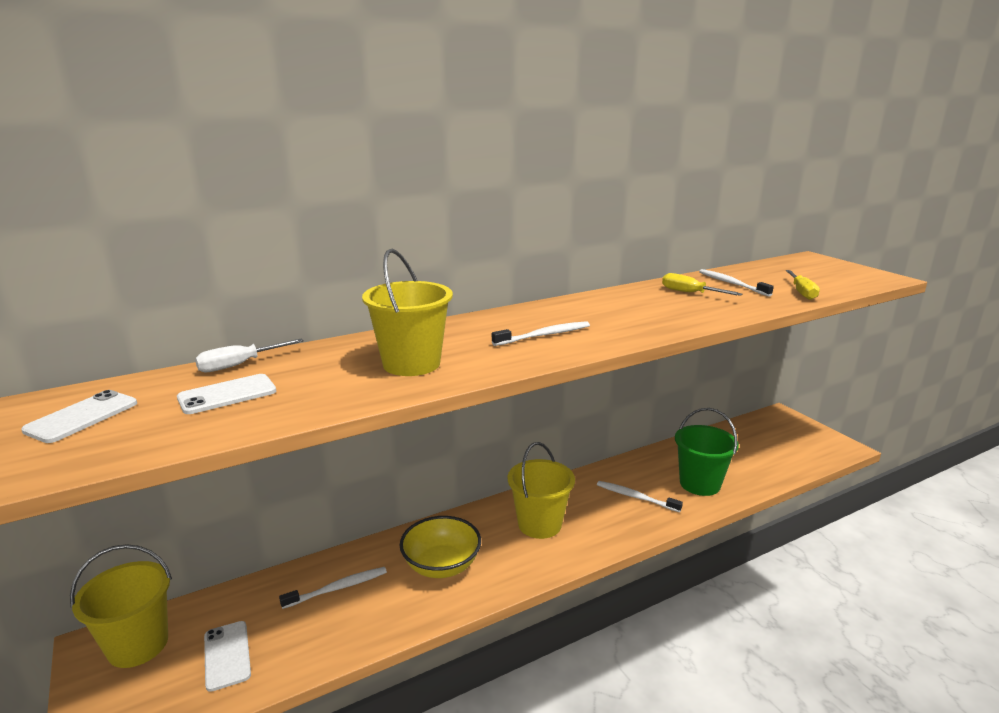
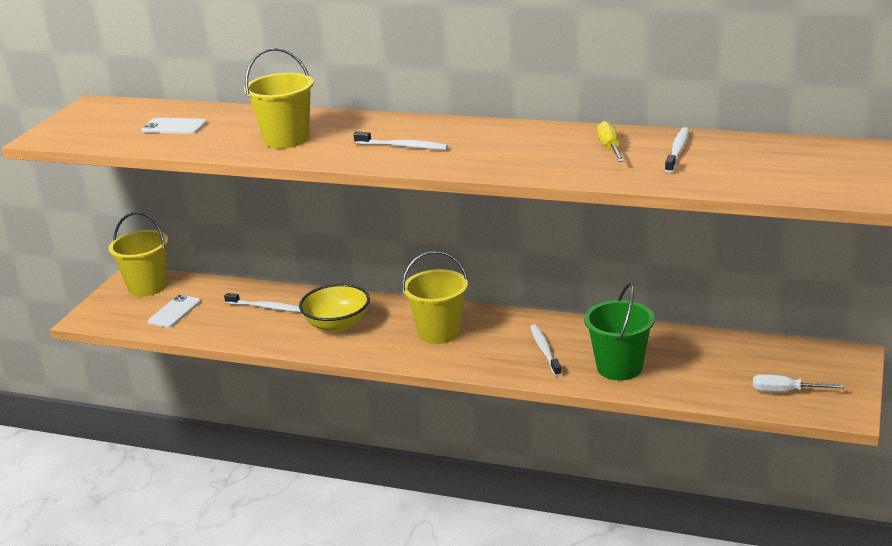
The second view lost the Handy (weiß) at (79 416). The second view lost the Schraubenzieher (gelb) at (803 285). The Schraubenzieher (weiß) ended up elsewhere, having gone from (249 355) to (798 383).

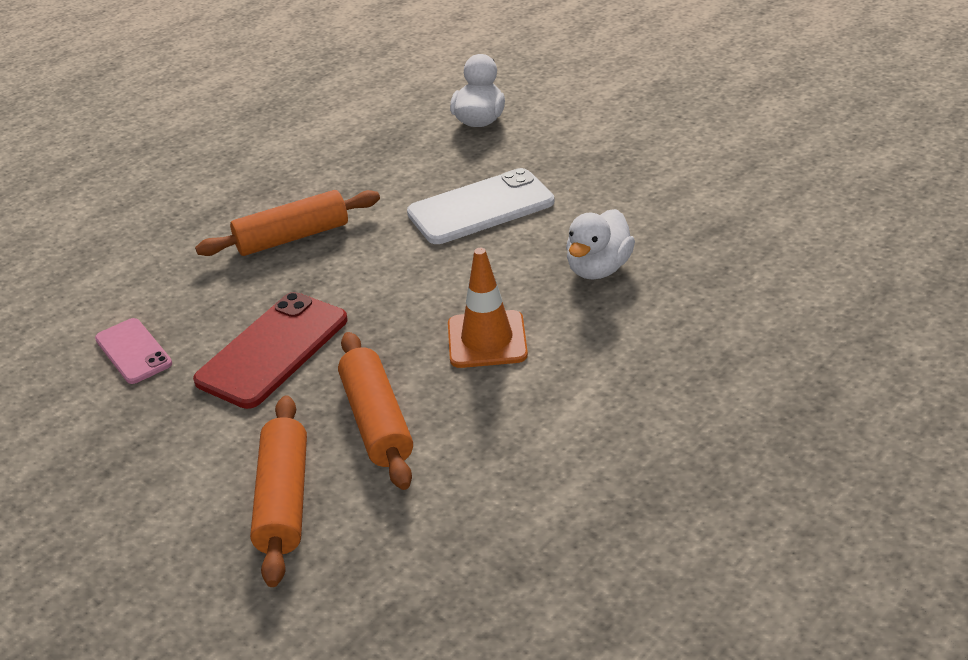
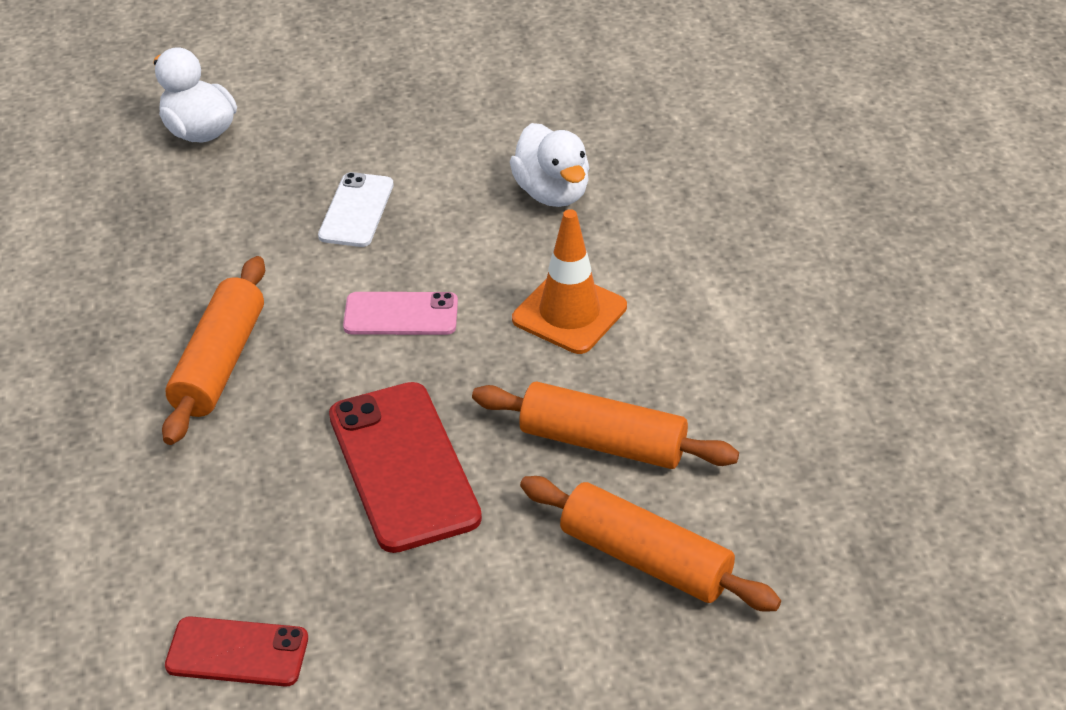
The second view gained the Handy (rot) at (236 651). The Handy (rosa) ended up elsewhere, having gone from (133 351) to (400 313). The size of the Handy (weiß) at (480 206) changed by a factor of 0.59.

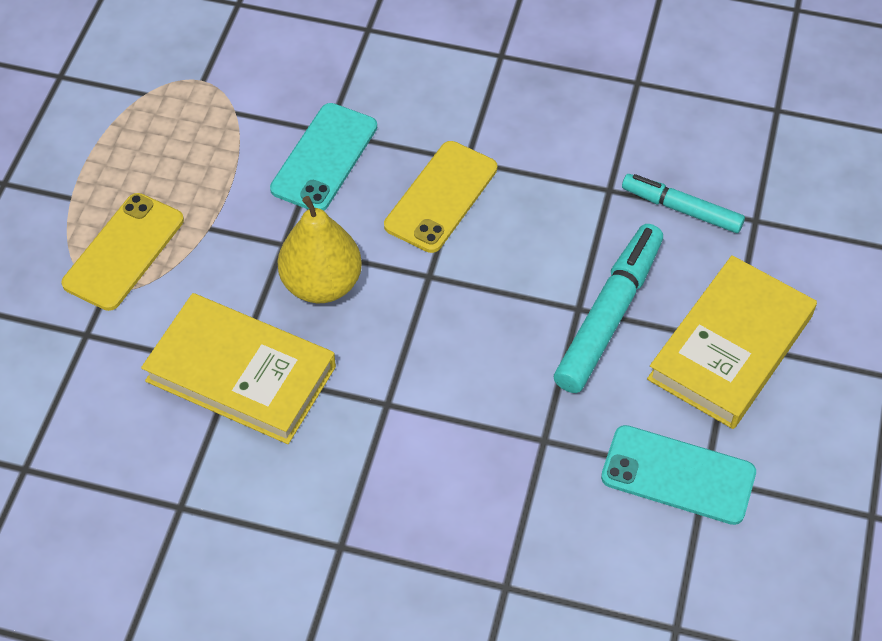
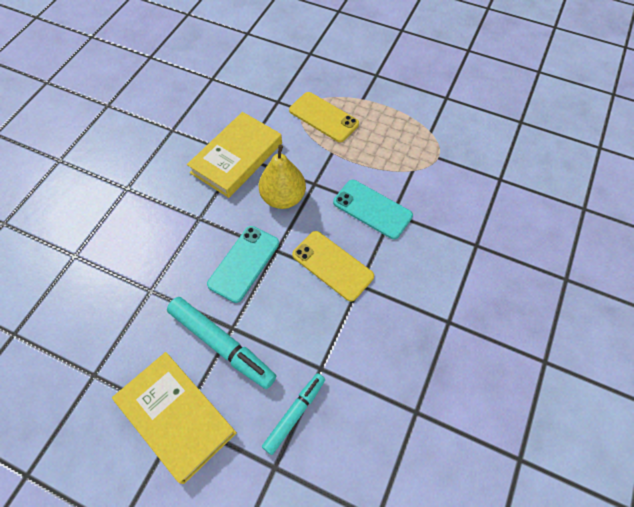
The Handy (türkis) ended up elsewhere, having gone from (678 475) to (243 264).

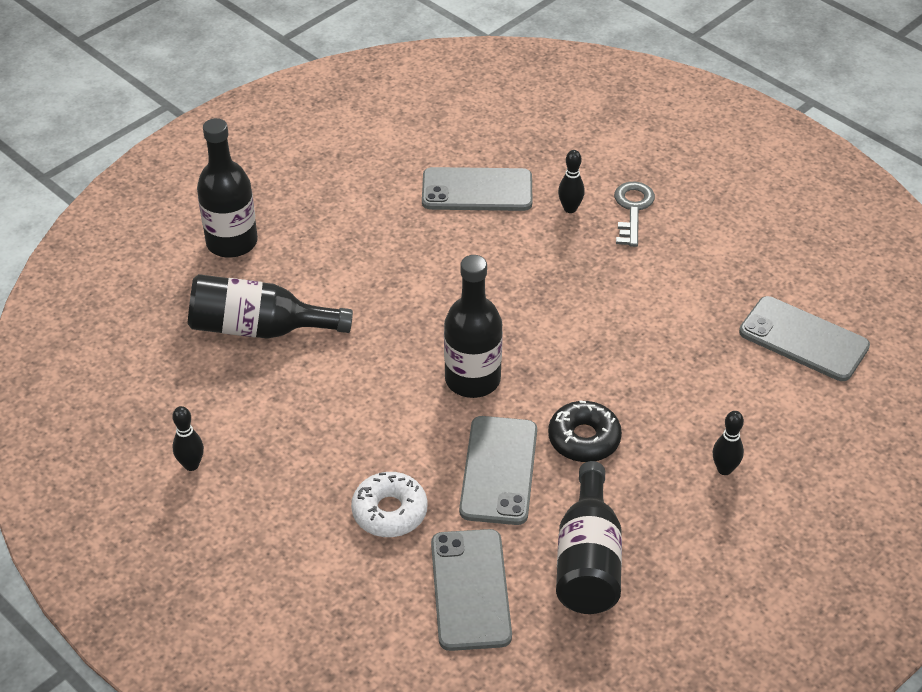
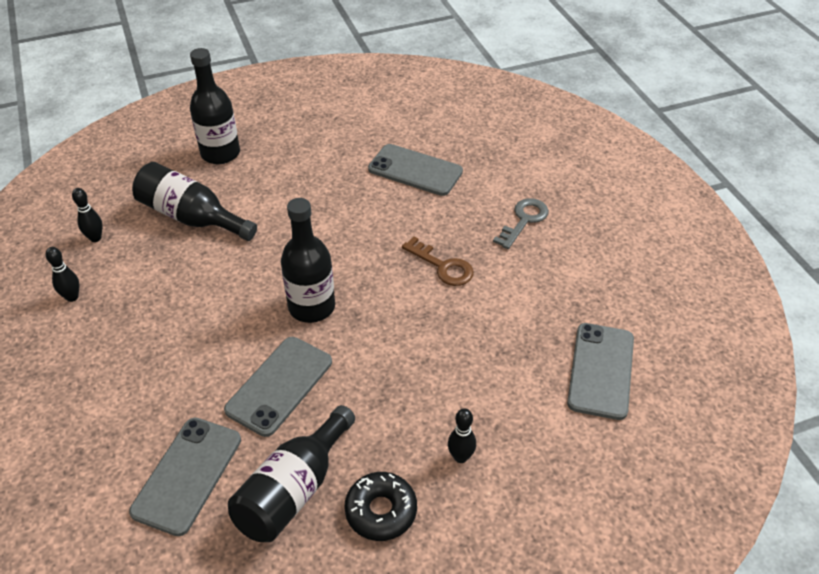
The second view lost the Donut (weiß) at (389 504). The second view gained the Schlüssel (braun) at (438 261). The Donut (schwarz) ended up elsewhere, having gone from (585 431) to (380 506). The Bowlingkegel (schwarz) ended up elsewhere, having gone from (571 181) to (87 215). The Handy (grau) at (804 338) ended up facing another way, 45 degrees clockwise from before.

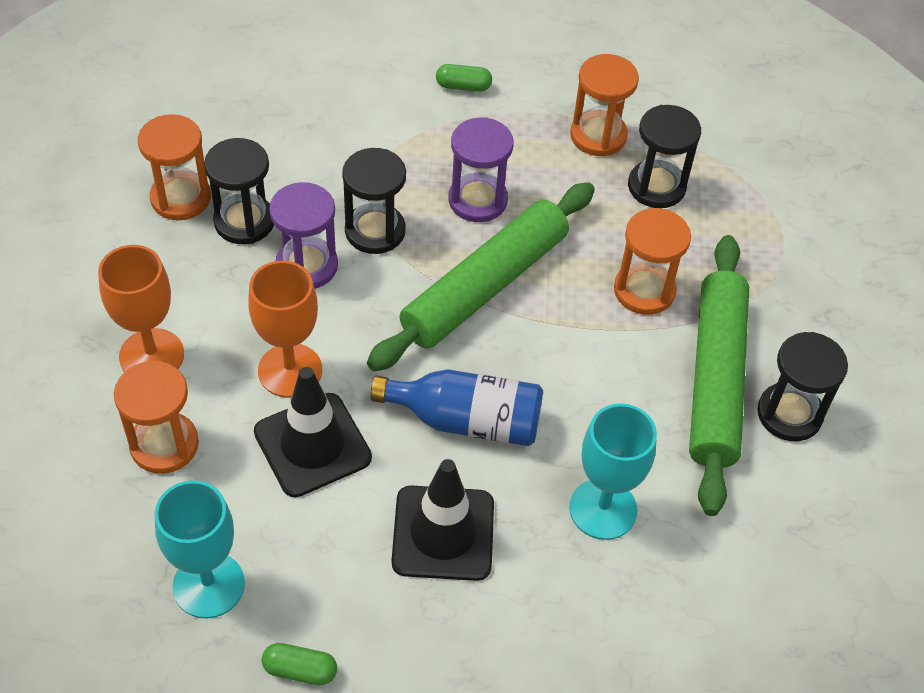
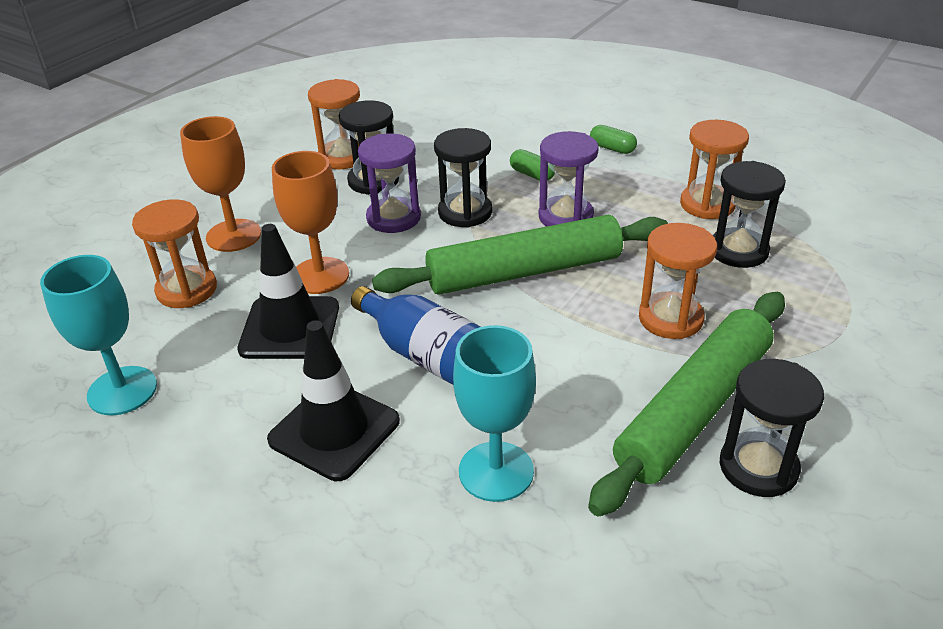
The Kapsel (grün) ended up elsewhere, having gone from (299 664) to (532 164).

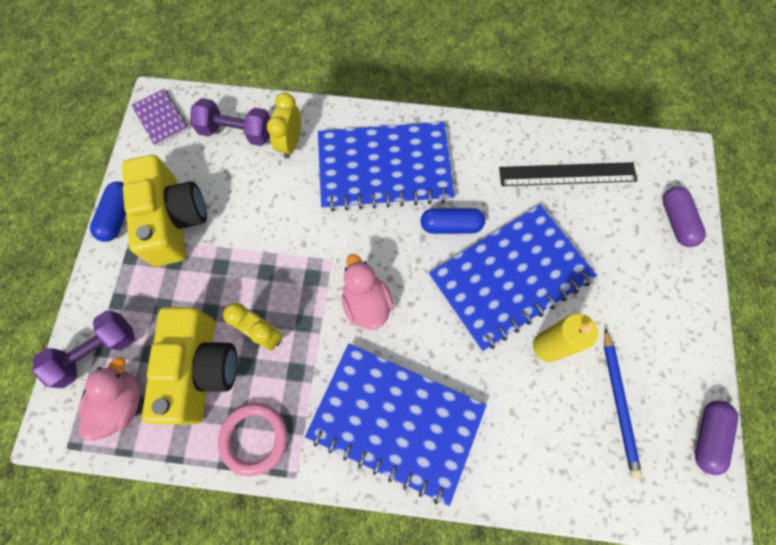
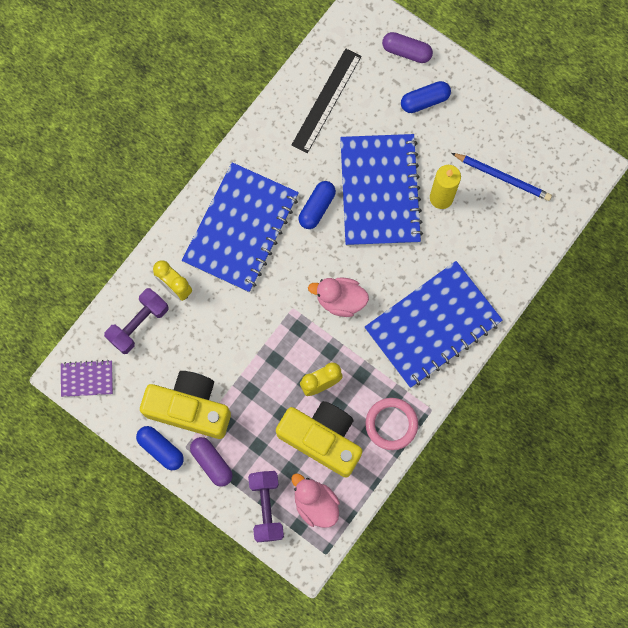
The second view gained the Kapsel (blau) at (426 97). The Kapsel (lila) ended up elsewhere, having gone from (716 437) to (211 462).

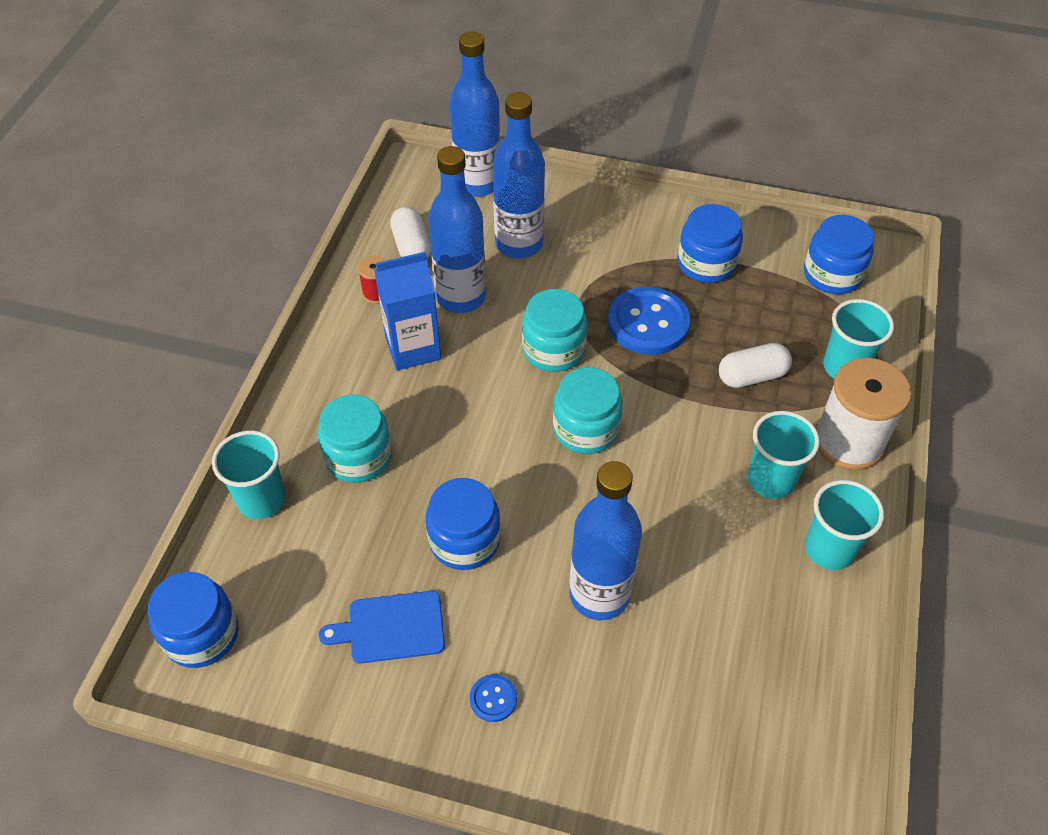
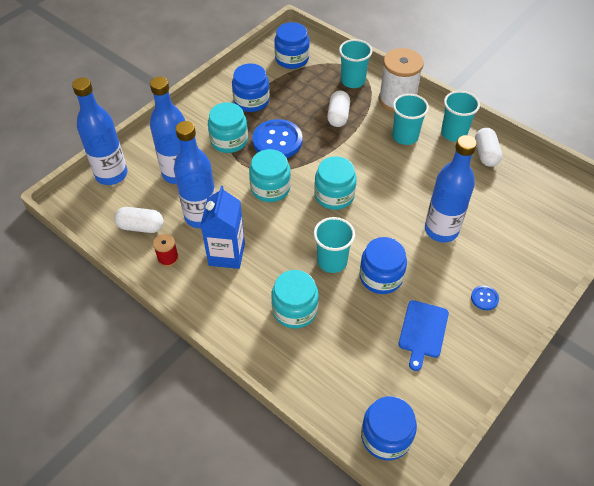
The second view gained the Einmachglas (türkis) at (228 127). The second view gained the Kapsel (weiß) at (488 147). The Becher (türkis) ended up elsewhere, having gone from (249 474) to (334 245).

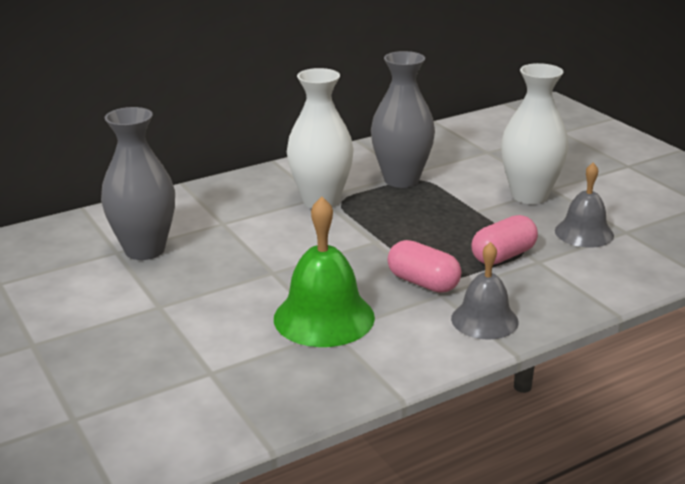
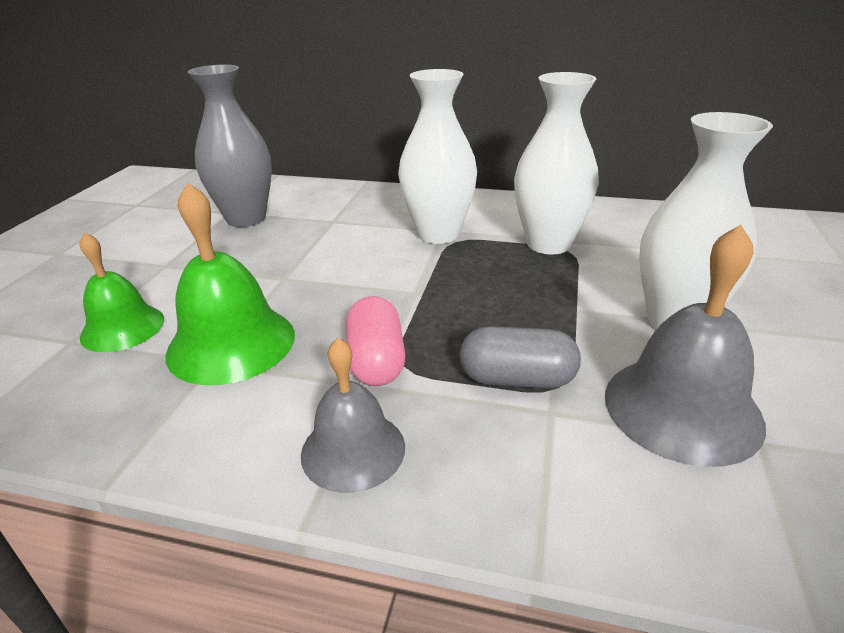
The second view gained the Glocke (grün) at (122 292). What was the Vase (grau) at (403 119) turned into the Vase (weiß) at (556 163). What was the Kapsel (rosa) at (505 240) turned into the Kapsel (grau) at (520 357). The size of the Glocke (grau) at (584 205) changed by a factor of 1.52.

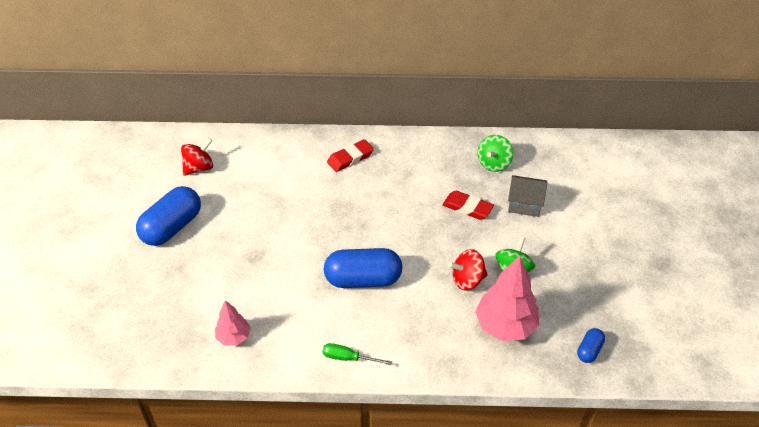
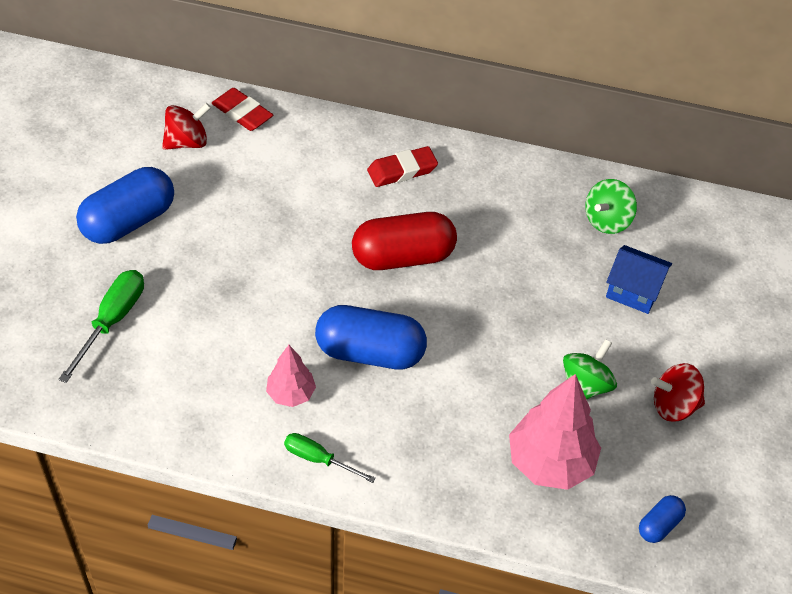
The second view gained the Schraubenzieher (grün) at (101 326). The second view gained the Kapsel (rot) at (404 241). The Baum (rosa) ended up elsewhere, having gone from (233 323) to (291 376). The Radiergummi (rot) ended up elsewhere, having gone from (468 205) to (242 109). The Kreisel (rot) ended up elsewhere, having gone from (468 270) to (678 392). What was the Haus (grau) at (527 196) turned into the Haus (blau) at (639 279).

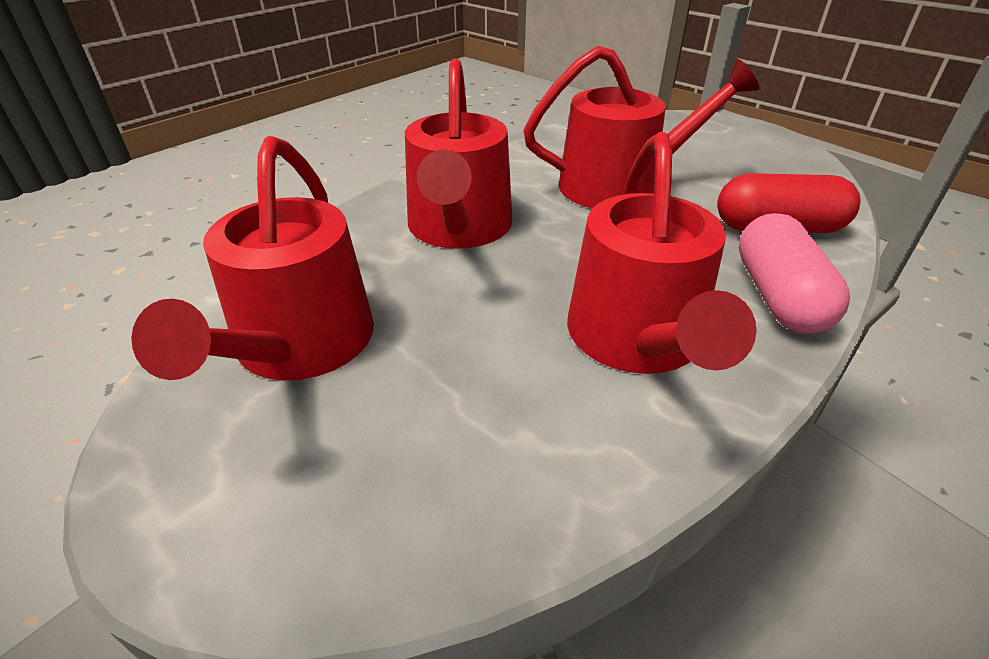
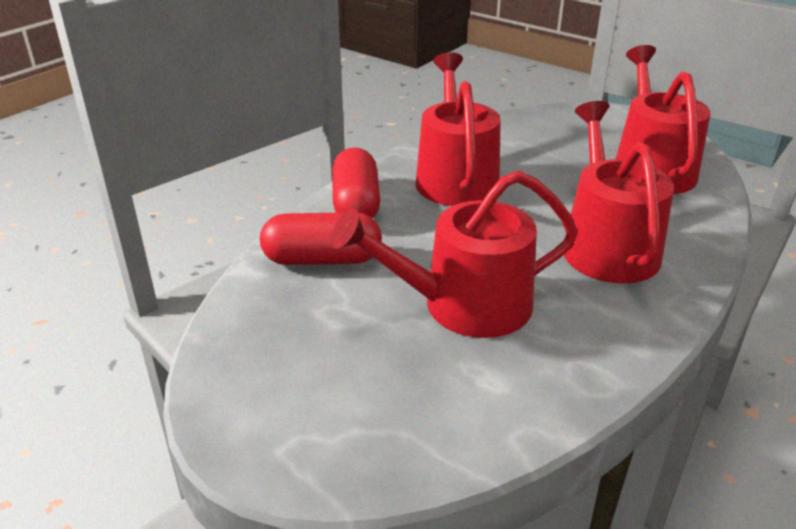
What was the Kapsel (rosa) at (794 273) turned into the Kapsel (rot) at (356 183).

